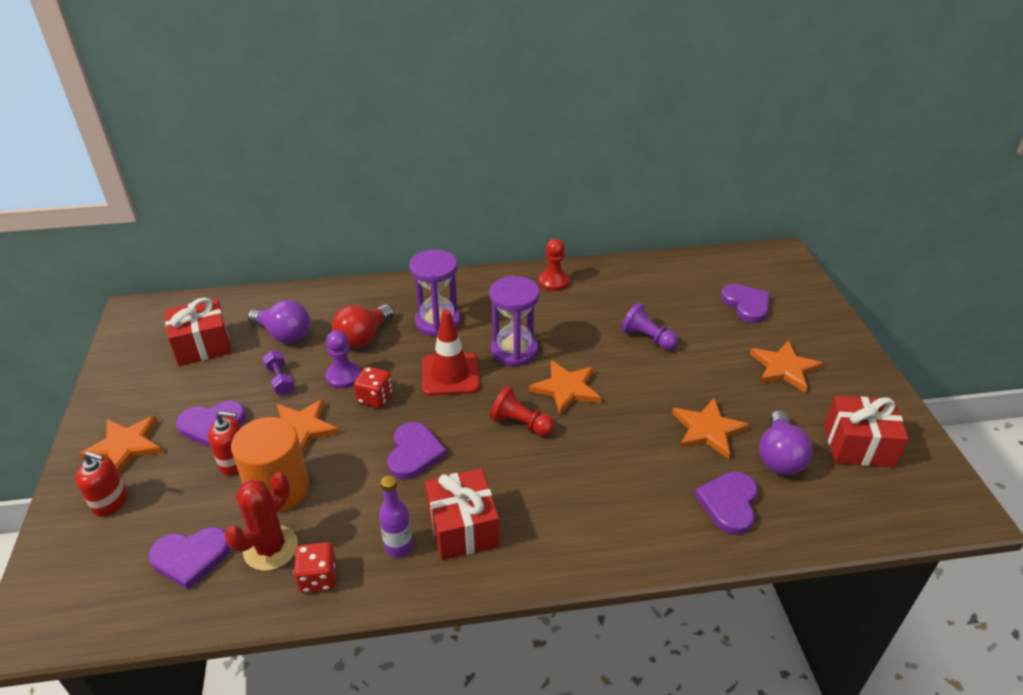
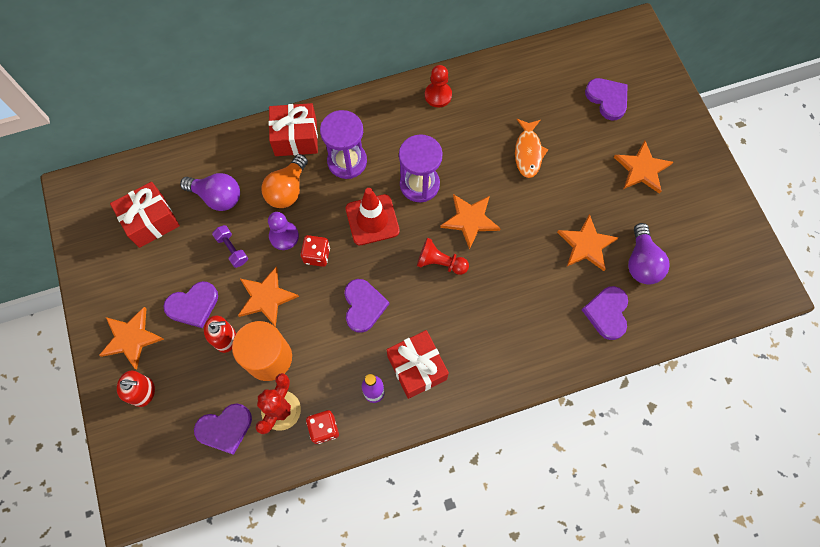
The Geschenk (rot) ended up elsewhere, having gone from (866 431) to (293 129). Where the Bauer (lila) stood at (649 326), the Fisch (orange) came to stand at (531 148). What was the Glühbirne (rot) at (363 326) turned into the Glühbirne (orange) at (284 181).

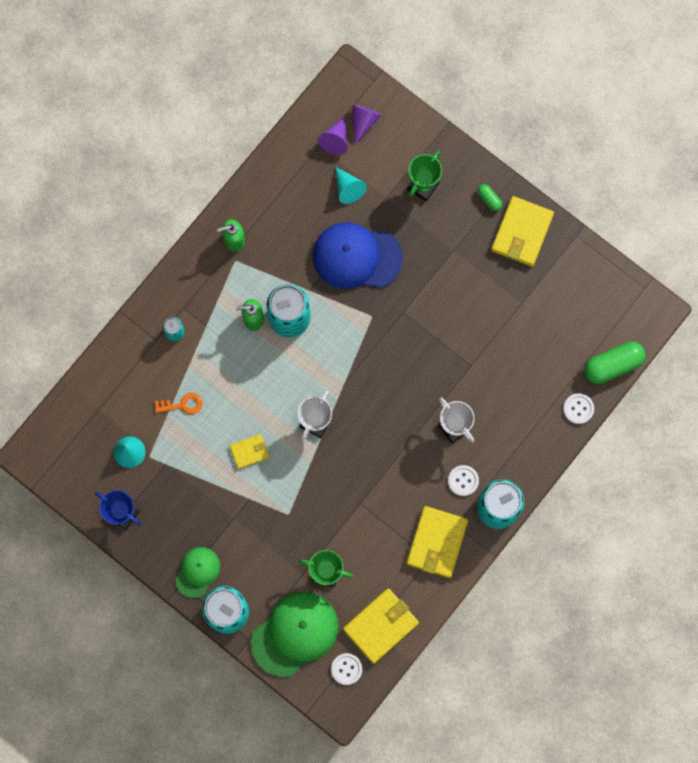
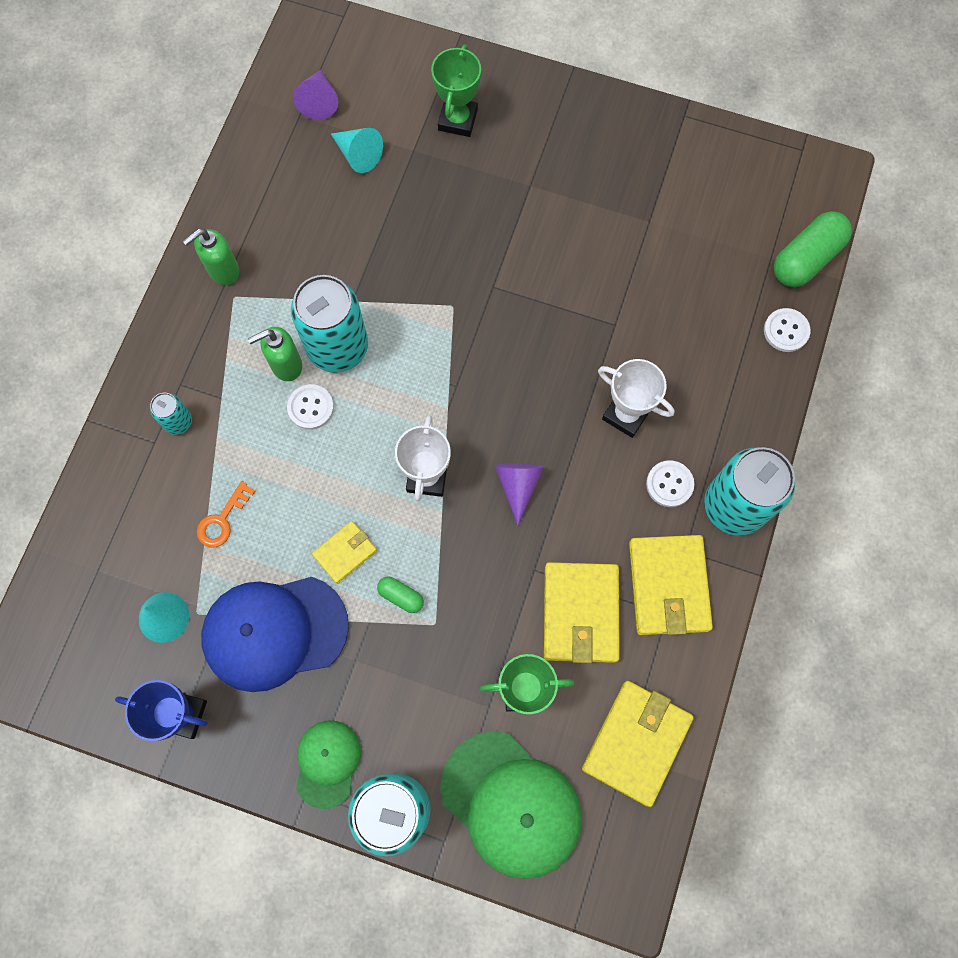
The Kappe (blau) ended up elsewhere, having gone from (358 255) to (275 634). The Knopf (weiß) ended up elsewhere, having gone from (346 669) to (310 407). The Kegel (lila) ended up elsewhere, having gone from (367 124) to (519 495). The Kapsel (grün) ended up elsewhere, having gone from (489 197) to (400 594). The Geldbörse (gelb) ended up elsewhere, having gone from (522 231) to (582 612). The Schlüssel (orange) at (178 403) ended up facing another way, 150 degrees clockwise from before. The Kappe (grün) at (295 634) ended up facing another way, 105 degrees clockwise from before.

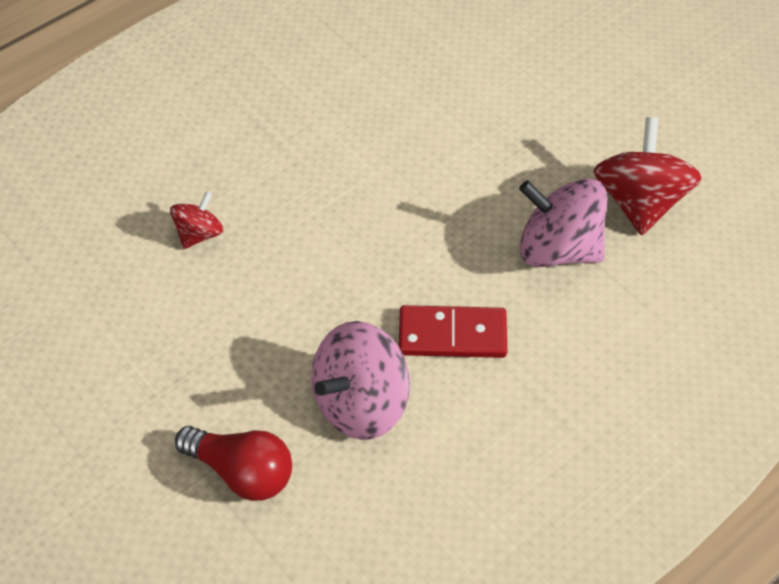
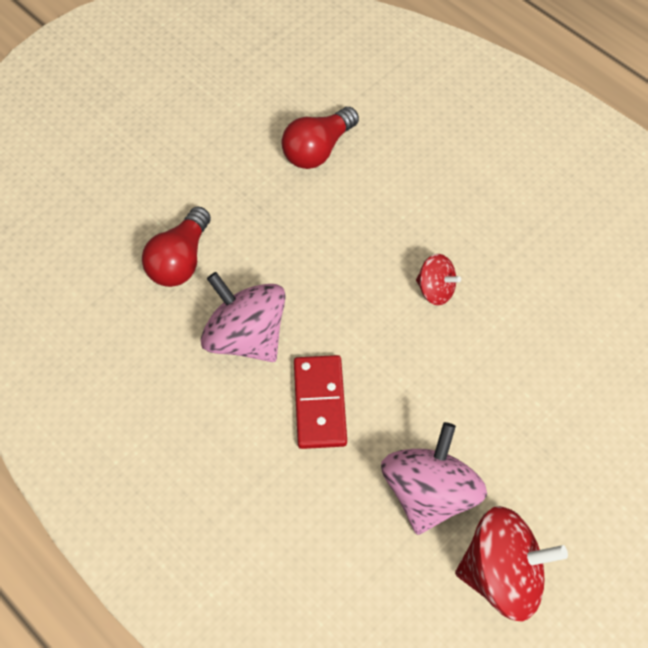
The second view gained the Glühbirne (rot) at (320 138). The Kreisel (rot) ended up elsewhere, having gone from (196 220) to (438 280).

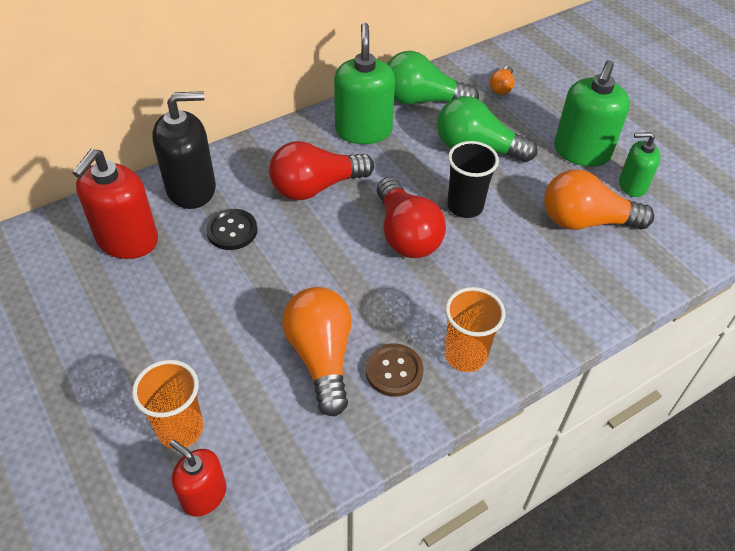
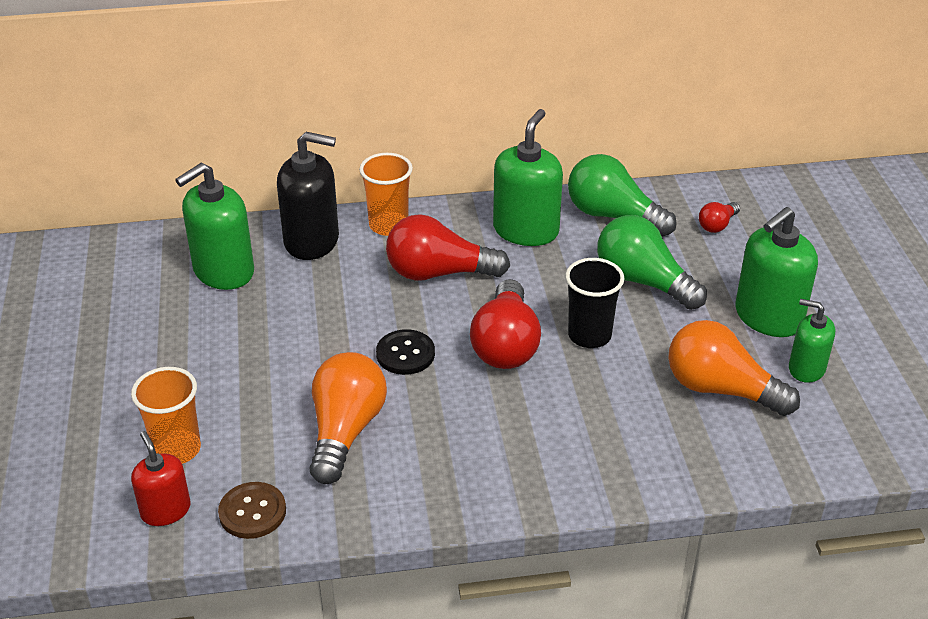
The Knopf (schwarz) ended up elsewhere, having gone from (232 229) to (405 352). The Knopf (braun) ended up elsewhere, having gone from (395 370) to (252 510). The Becher (orange) ended up elsewhere, having gone from (475 329) to (386 194). What was the Seifenspender (rot) at (115 204) turned into the Seifenspender (grün) at (214 226). What was the Glühbirne (orange) at (502 80) turned into the Glühbirne (rot) at (719 217).

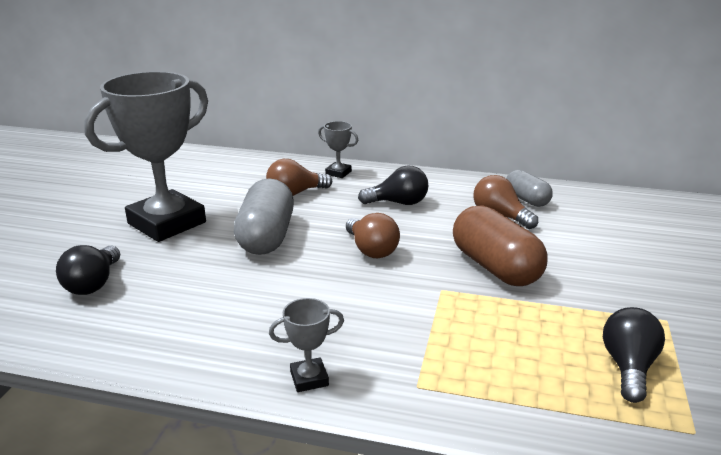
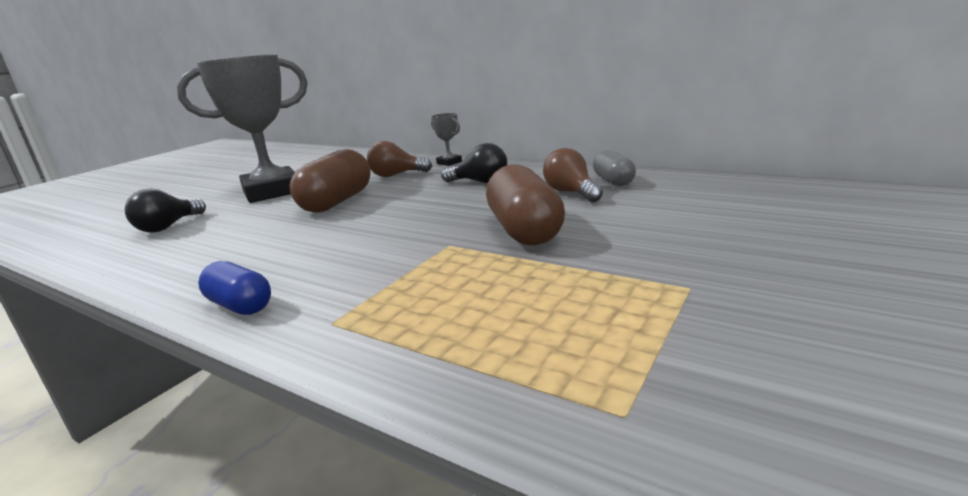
The second view lost the Glühbirne (braun) at (373 235). The second view lost the Glühbirne (schwarz) at (634 355). Where the Pokal (grau) stood at (306 345), the Kapsel (blau) came to stand at (234 288). What was the Kapsel (grau) at (264 216) turned into the Kapsel (braun) at (330 181).

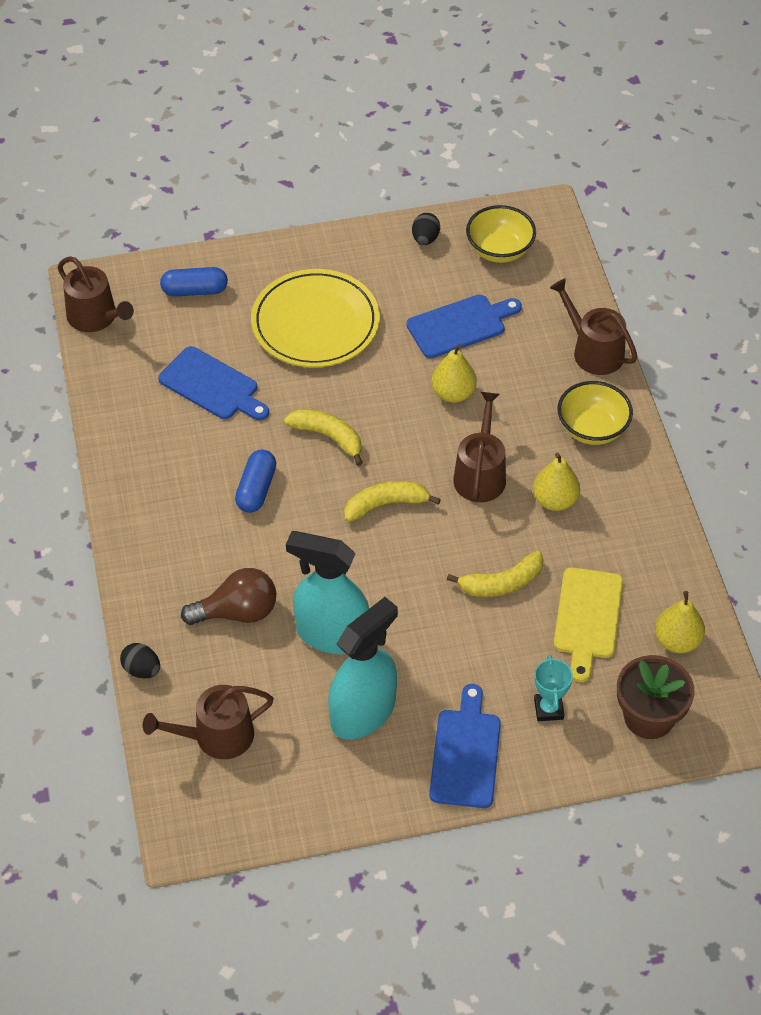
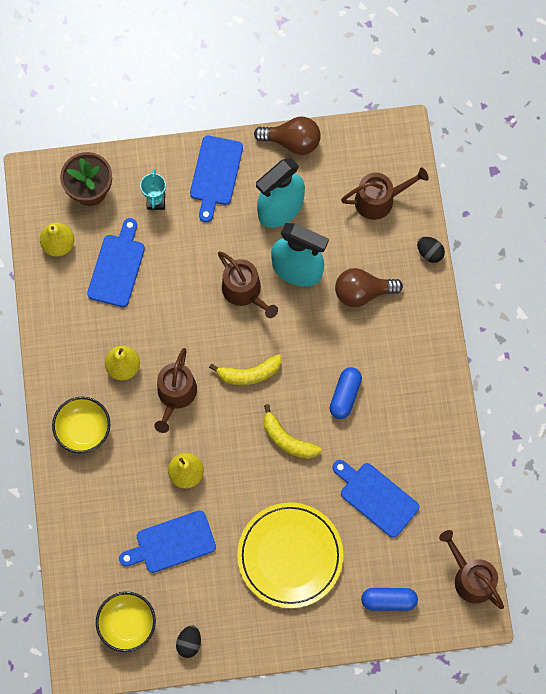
The second view lost the Banane (gelb) at (495 574). The second view gained the Glühbirne (braun) at (287 135). The Gießkanne (braun) ended up elsewhere, having gone from (594 326) to (248 285). What was the Schneidebrett (gelb) at (588 624) turned into the Schneidebrett (blau) at (116 262).

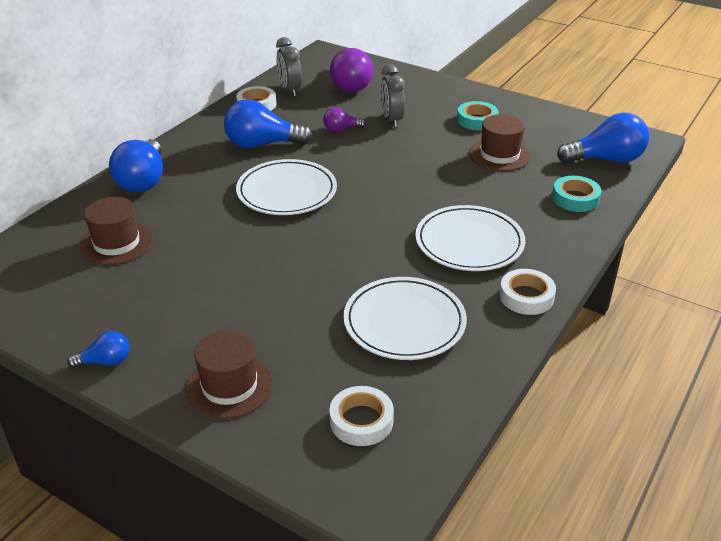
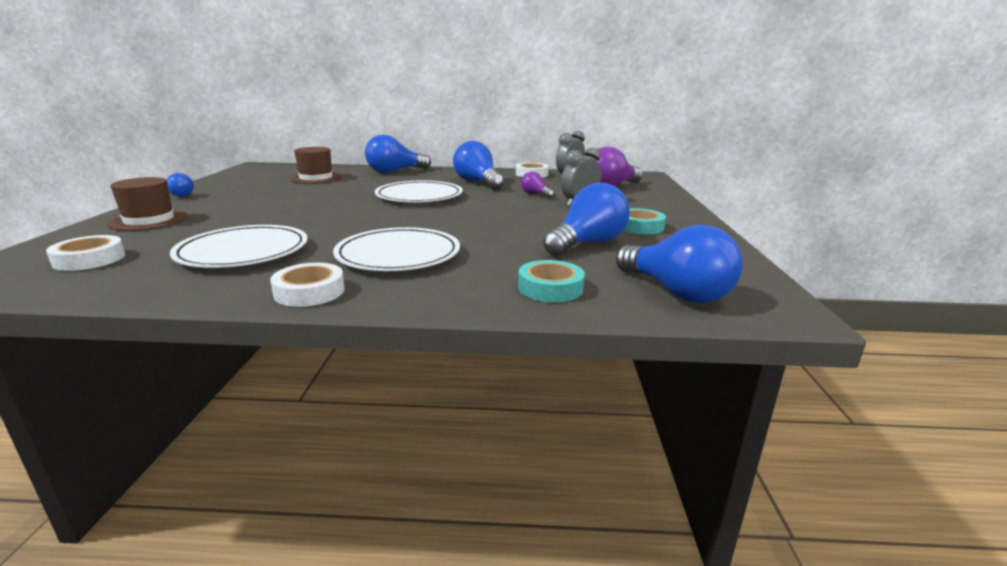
Where the Hut (braun) stood at (500 142), the Glühbirne (blau) came to stand at (586 219).

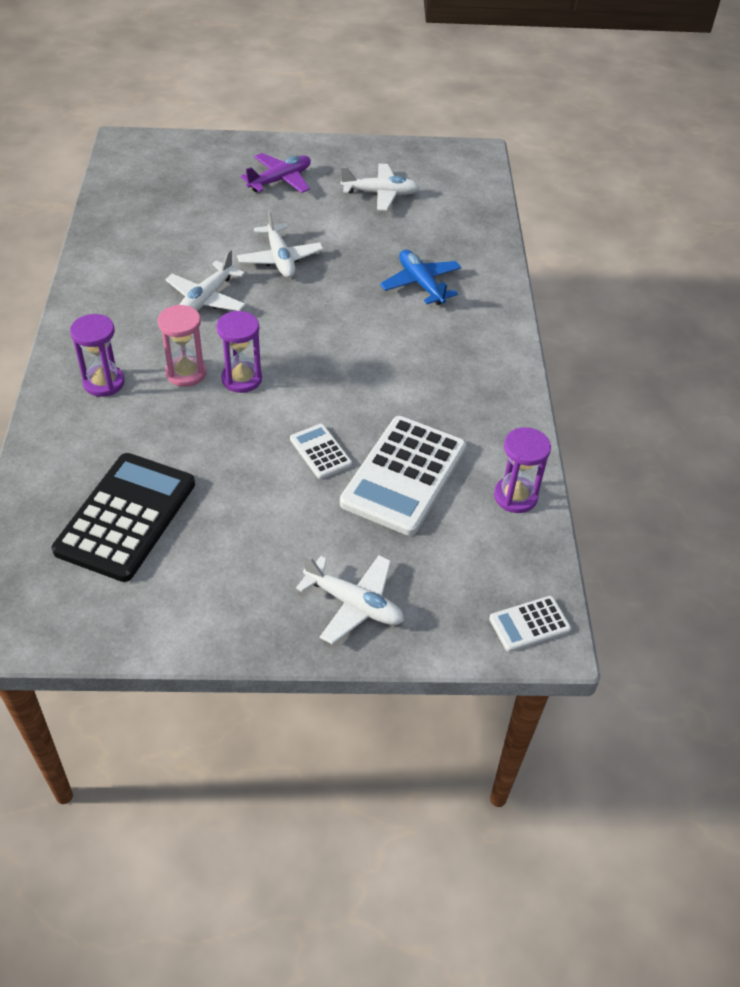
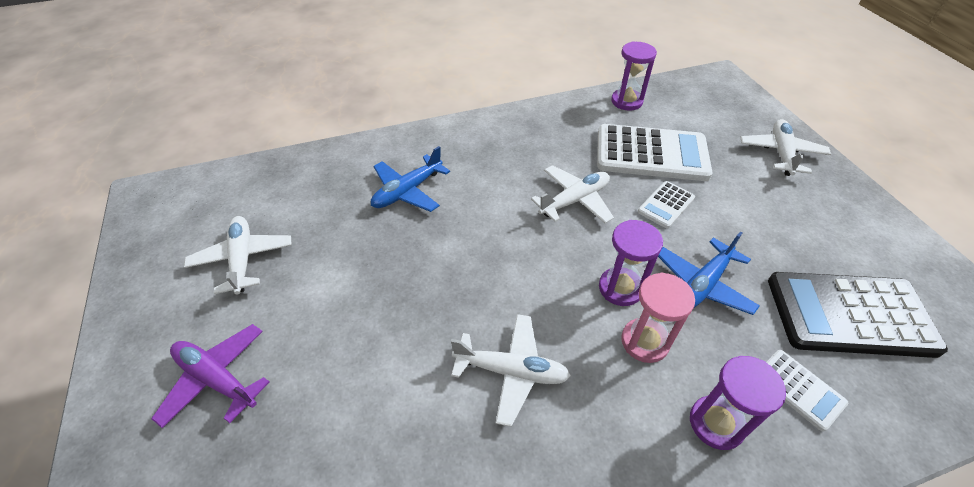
The second view gained the Flugzeug (blau) at (709 273). The Flugzeug (weiß) ended up elsewhere, having gone from (280 243) to (572 194). The Taschenrechner (weiß) ended up elsewhere, having gone from (530 624) to (807 390).

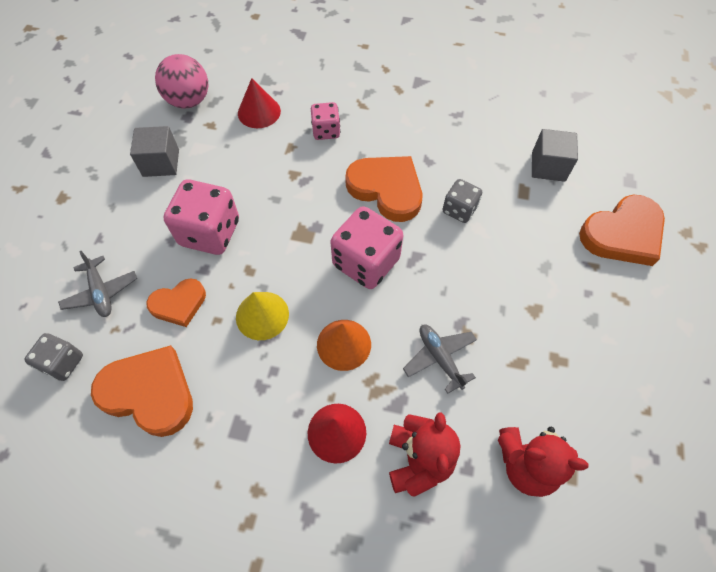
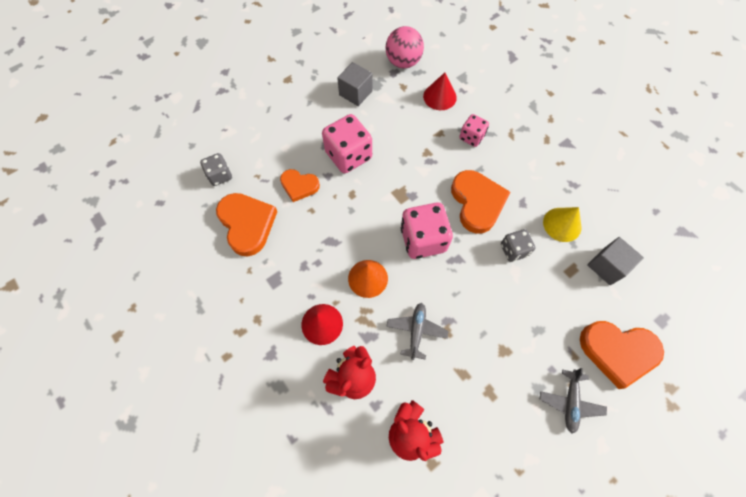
The Flugzeug (grau) ended up elsewhere, having gone from (97 284) to (573 401). The Kegel (gelb) ended up elsewhere, having gone from (262 316) to (562 224).

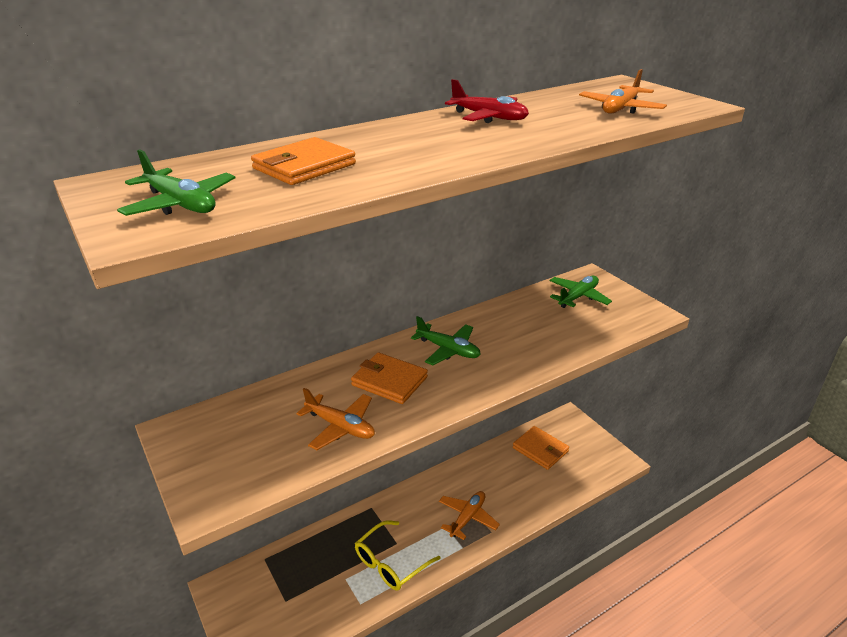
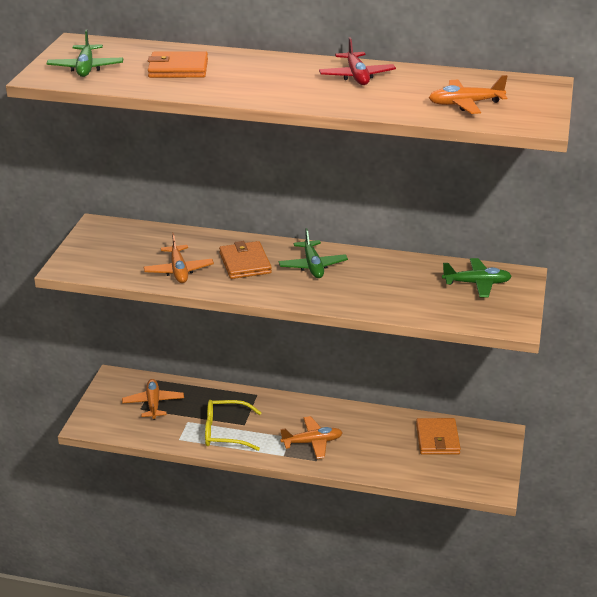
The second view gained the Flugzeug (orange) at (153 399).

